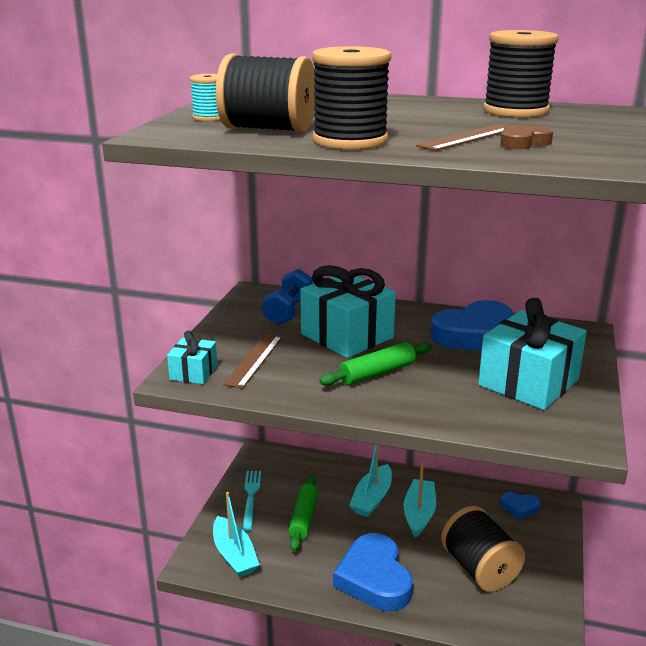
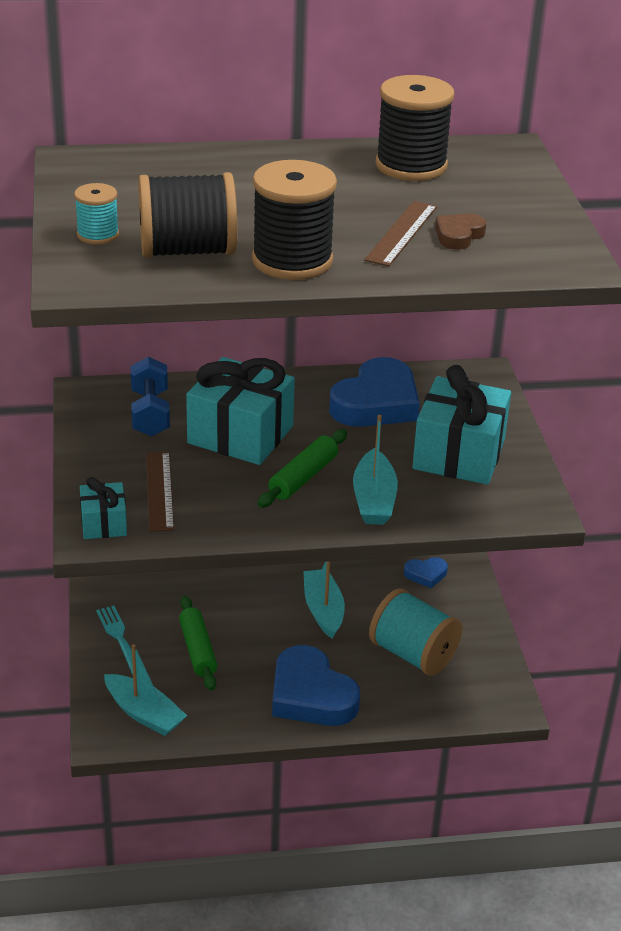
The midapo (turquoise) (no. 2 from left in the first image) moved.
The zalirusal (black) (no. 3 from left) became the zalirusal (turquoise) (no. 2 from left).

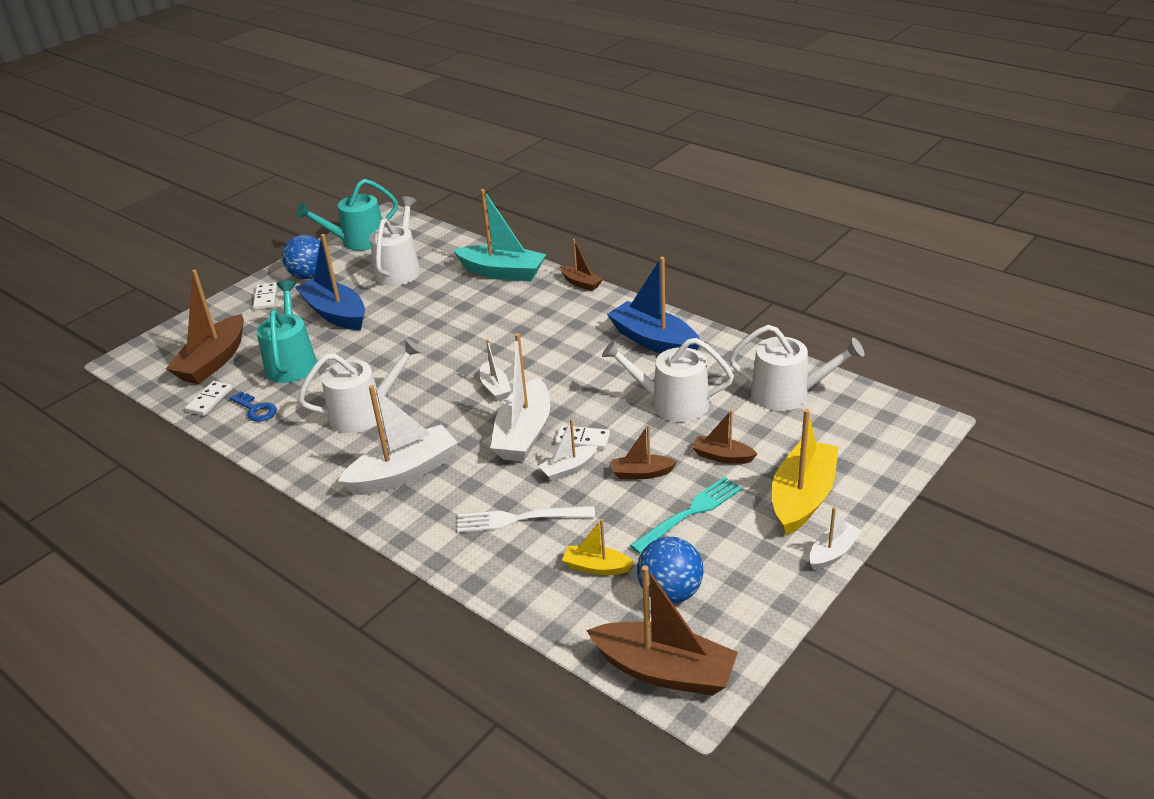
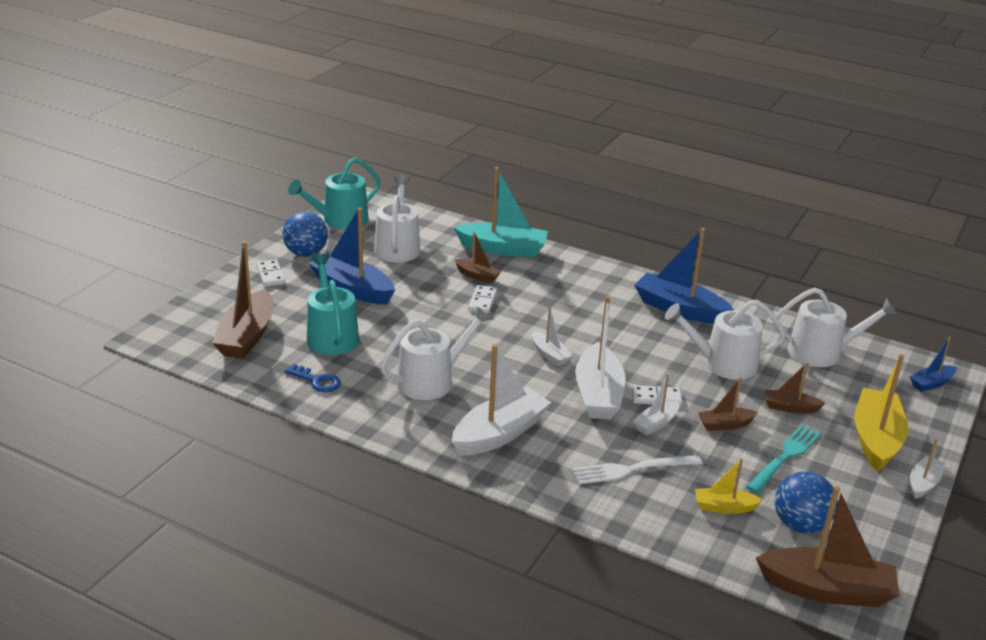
The midapo (brown) (no. 2 from left) moved.
The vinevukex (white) (no. 1 from left in the first image) moved.
The midapo (blue) (no. 3 from left) appeared.

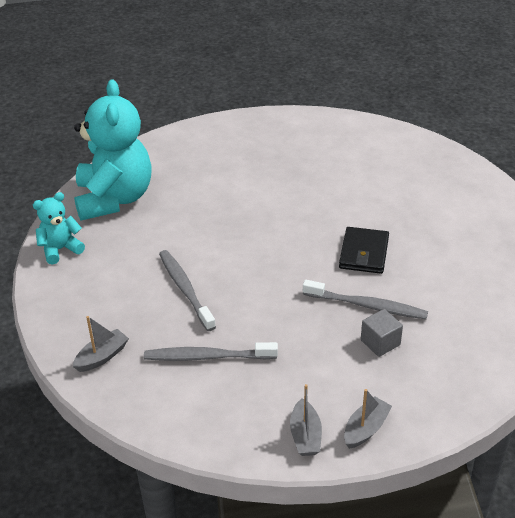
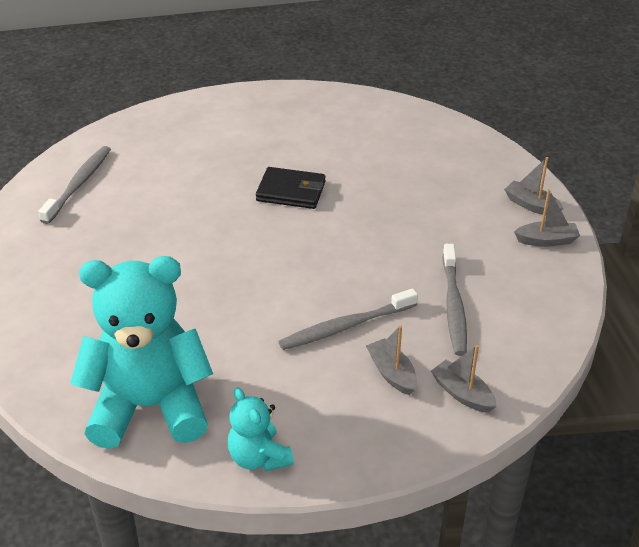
The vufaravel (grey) (no. 3 from left in the first image) moved.
The midapo (grey) (no. 1 from left) appeared.
The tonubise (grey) disappeared.

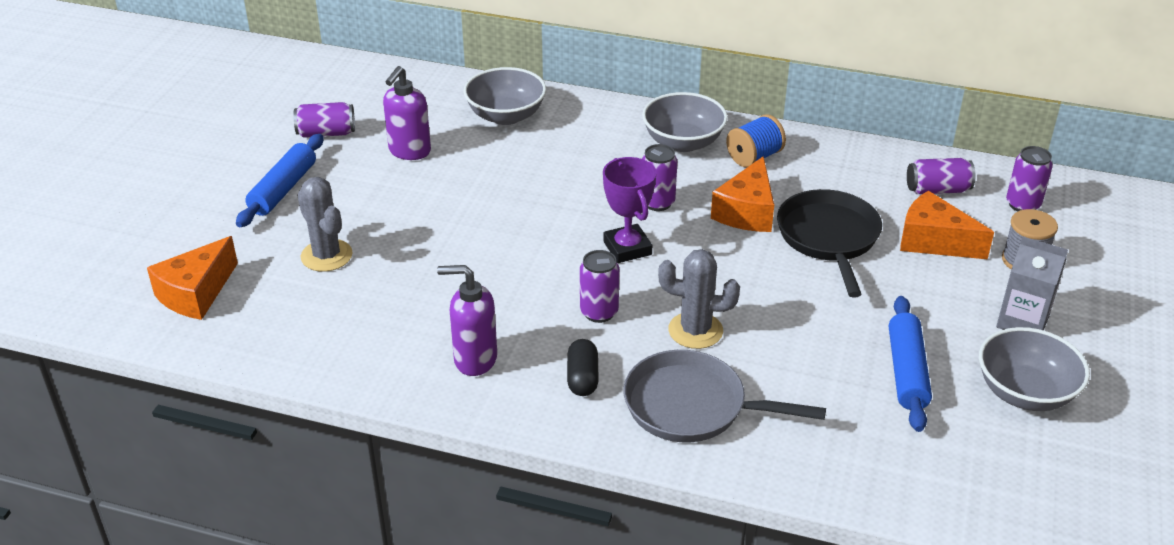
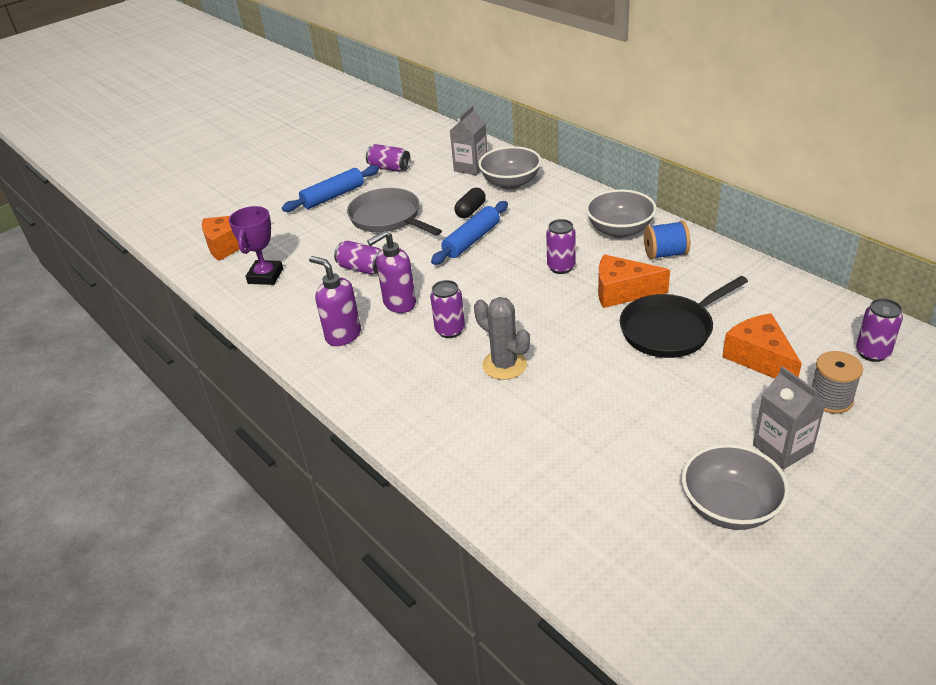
The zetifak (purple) moved.
The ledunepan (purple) (no. 4 from left in the first image) moved.
The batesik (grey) moved.
The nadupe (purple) (no. 1 from left in the first image) moved.
The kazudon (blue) (no. 2 from left) moved.
The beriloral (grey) (no. 1 from left) appeared.
The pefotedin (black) moved.
The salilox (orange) (no. 2 from left) turned 45 degrees clockwise.
The batesik (black) turned 150 degrees counterclockwise.
The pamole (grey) (no. 1 from left) disappeared.

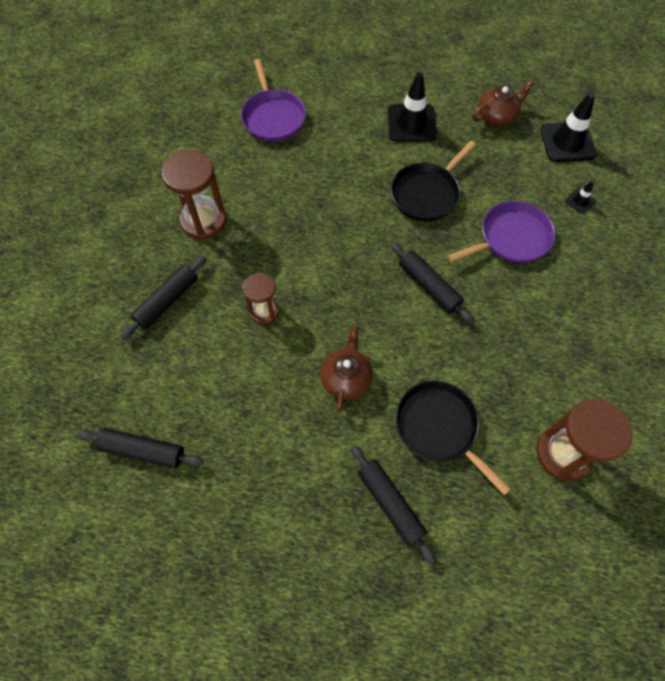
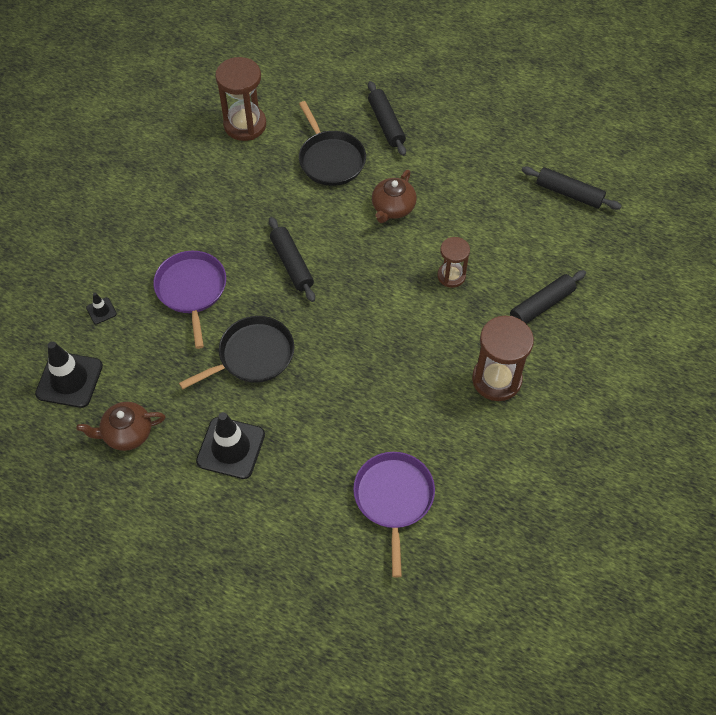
The batesik (purple) (no. 2 from left in the first image) turned 90 degrees clockwise.

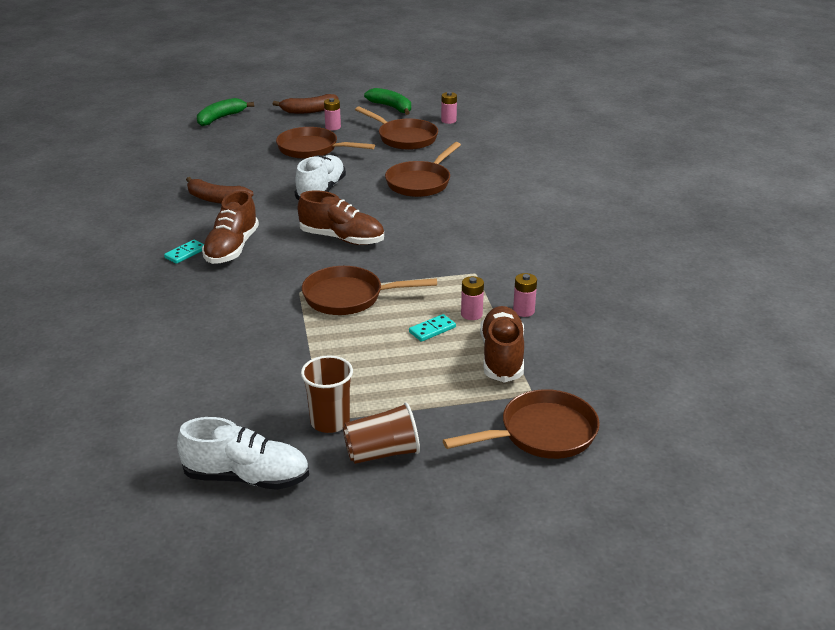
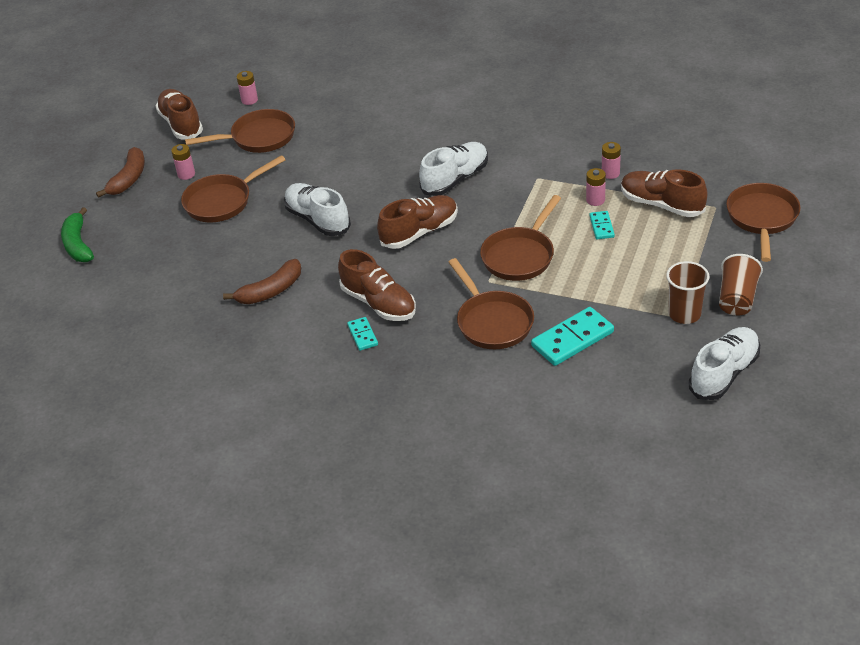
The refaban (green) (no. 2 from left) was replaced by the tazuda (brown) (no. 1 from left).
The tazuda (white) (no. 2 from left) appeared.
The batesik (brown) (no. 4 from left in the first image) moved.
The vinevukex (turquoise) (no. 2 from left) appeared.

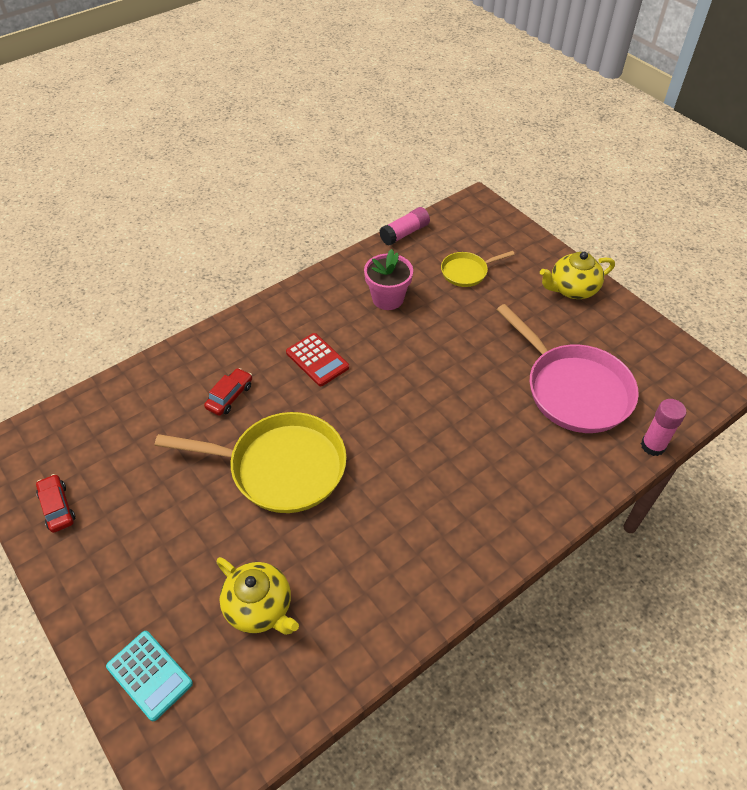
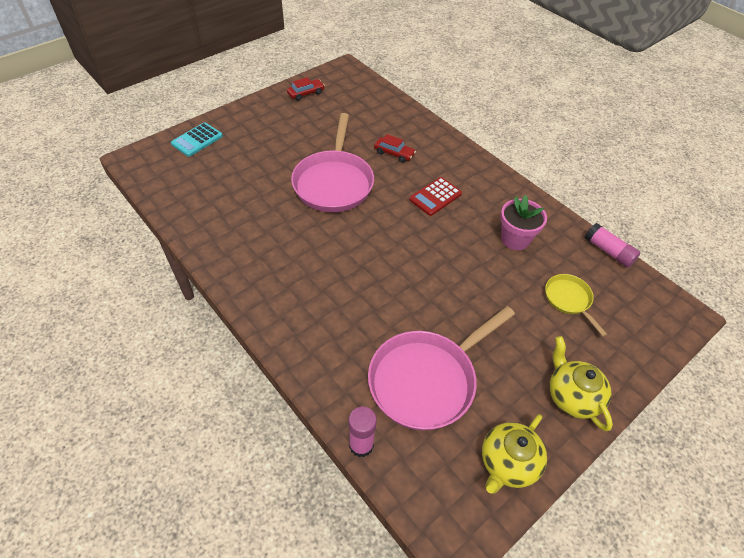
The batesik (yellow) (no. 1 from left) became the batesik (pink) (no. 1 from left).
The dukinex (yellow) (no. 1 from left) moved.

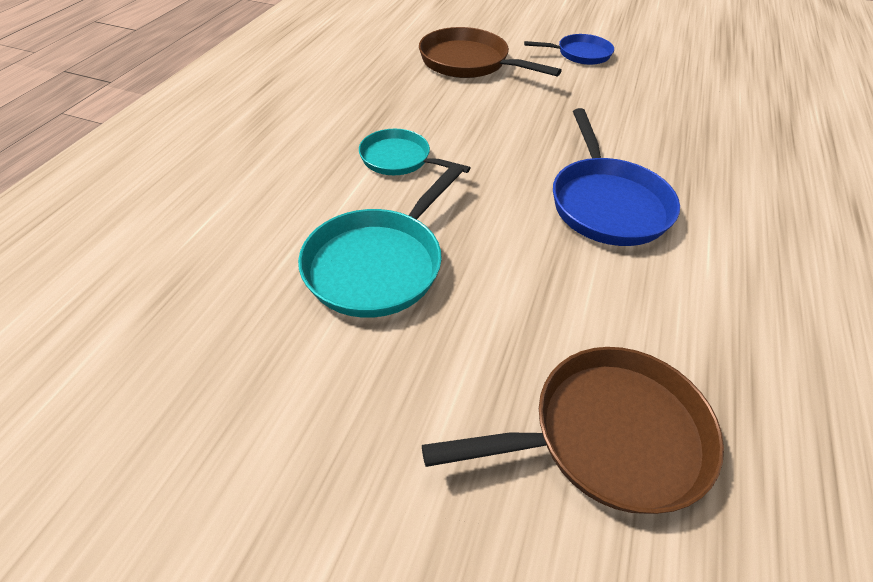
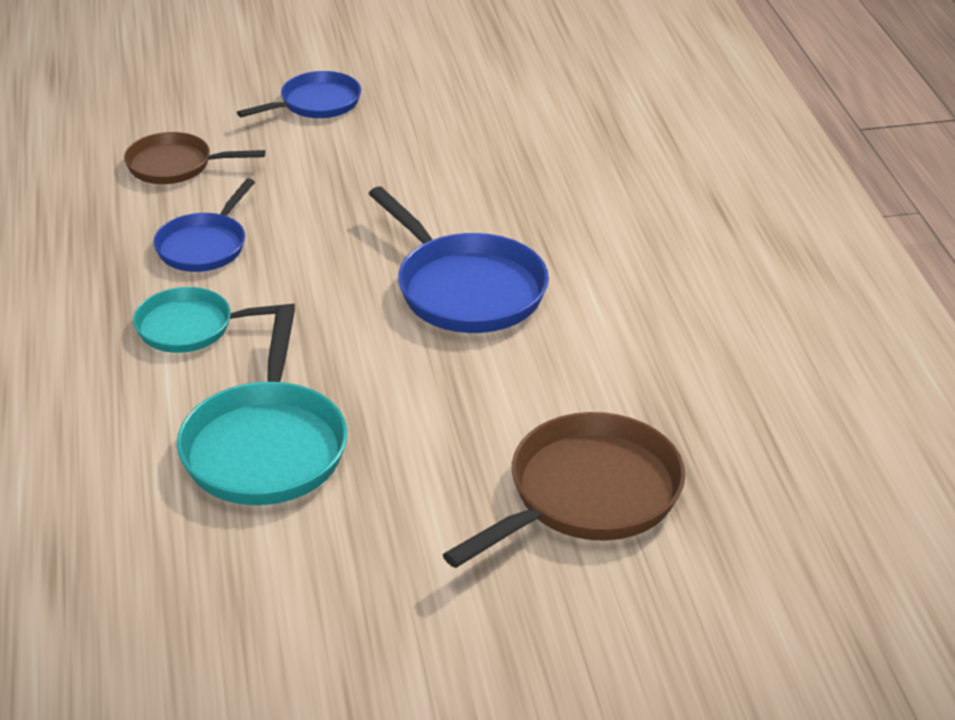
The batesik (brown) (no. 1 from left) changed to 0.63 times the size.
The batesik (blue) (no. 1 from left) appeared.

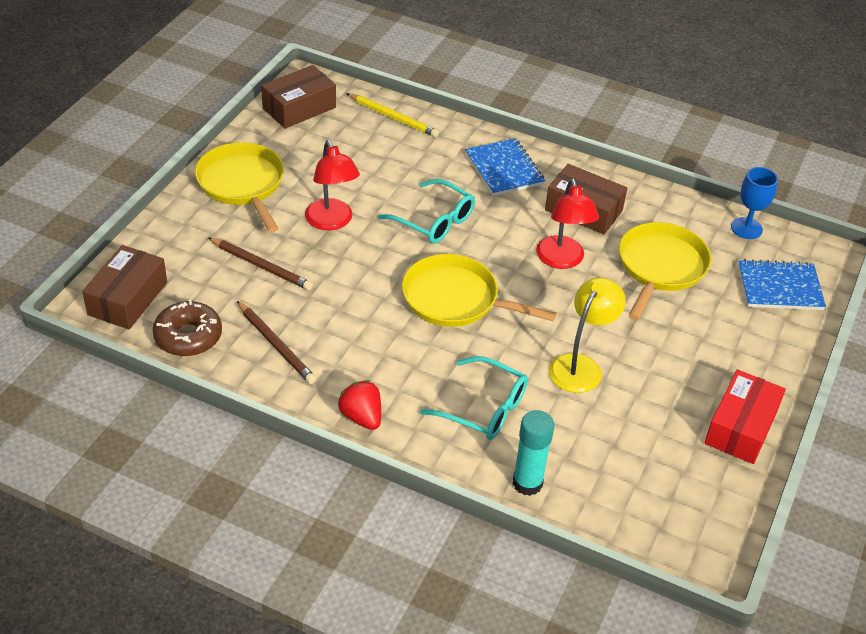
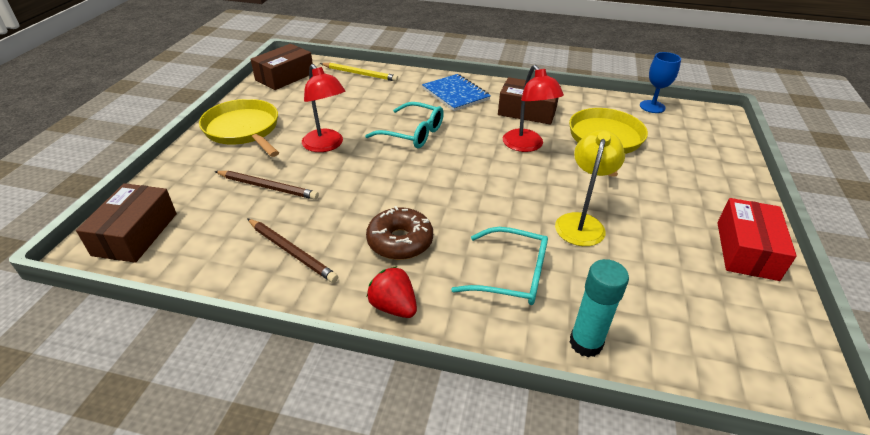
The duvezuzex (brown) moved.
The batesik (yellow) (no. 2 from left) disappeared.
The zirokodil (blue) (no. 2 from left) disappeared.

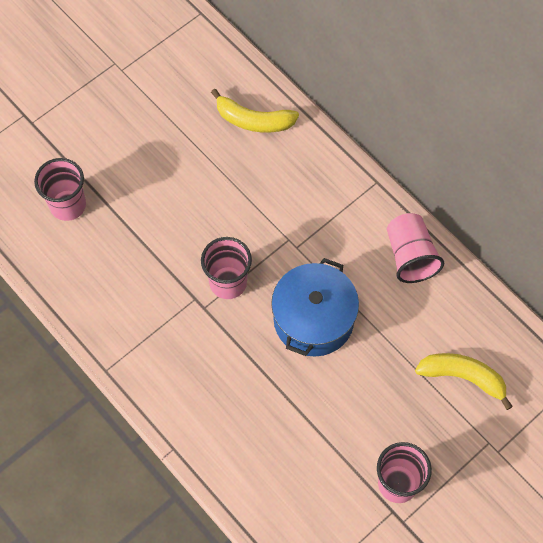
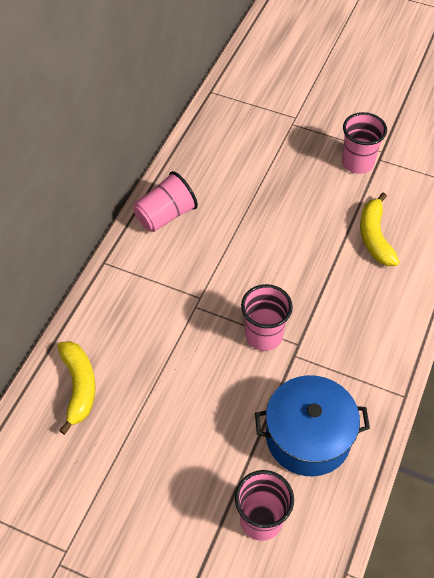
The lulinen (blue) moved.
The refaban (yellow) (no. 2 from left) moved.

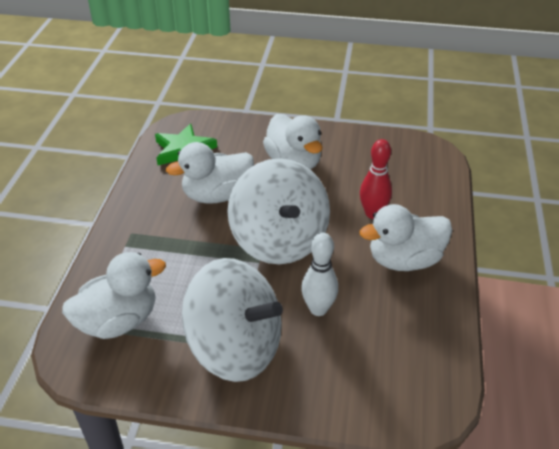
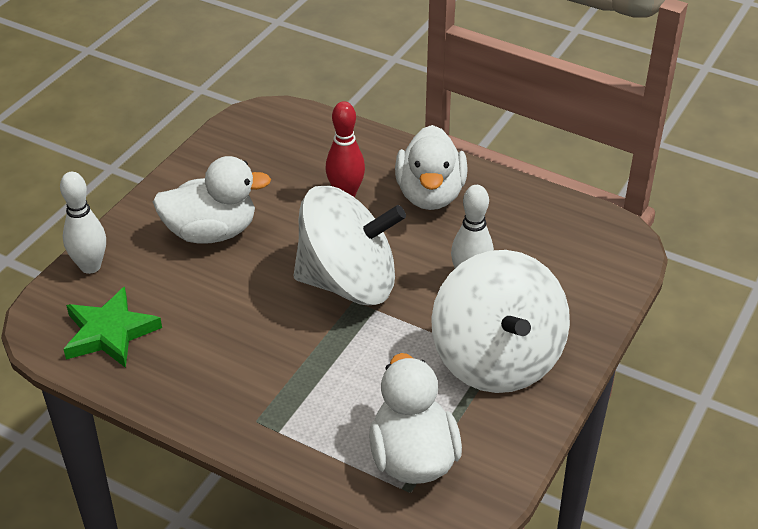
The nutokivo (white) (no. 1 from left) appeared.
The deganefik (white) (no. 1 from left in the first image) turned 120 degrees clockwise.
The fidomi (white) (no. 2 from left) disappeared.

